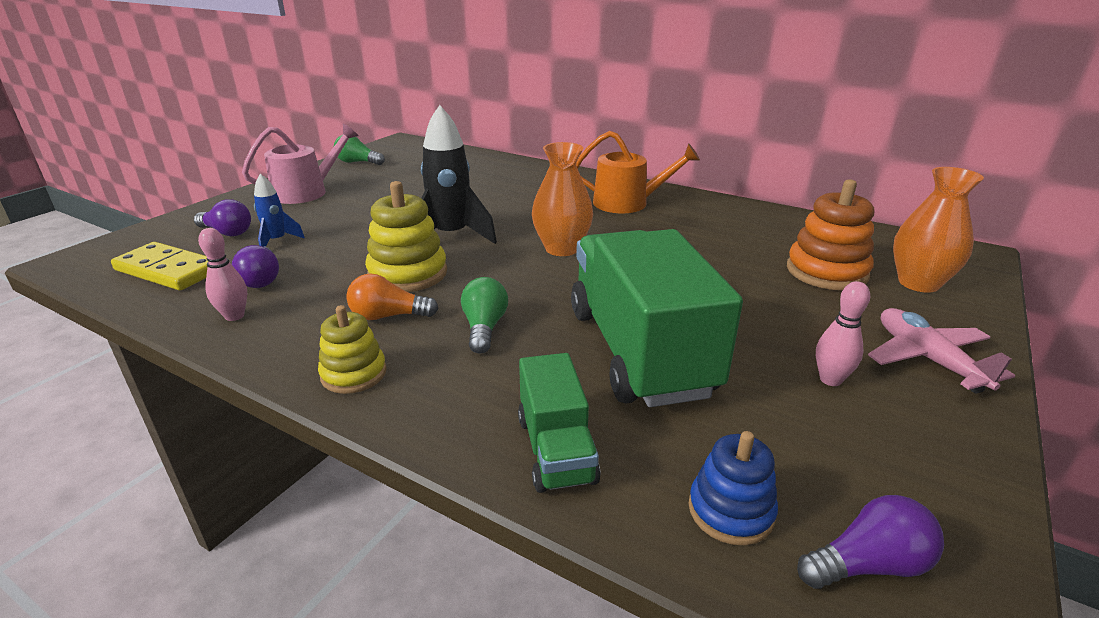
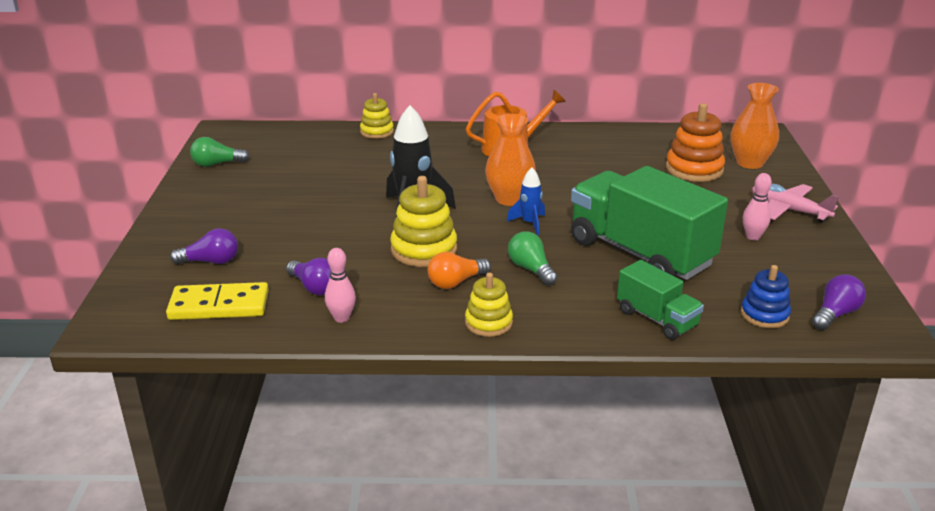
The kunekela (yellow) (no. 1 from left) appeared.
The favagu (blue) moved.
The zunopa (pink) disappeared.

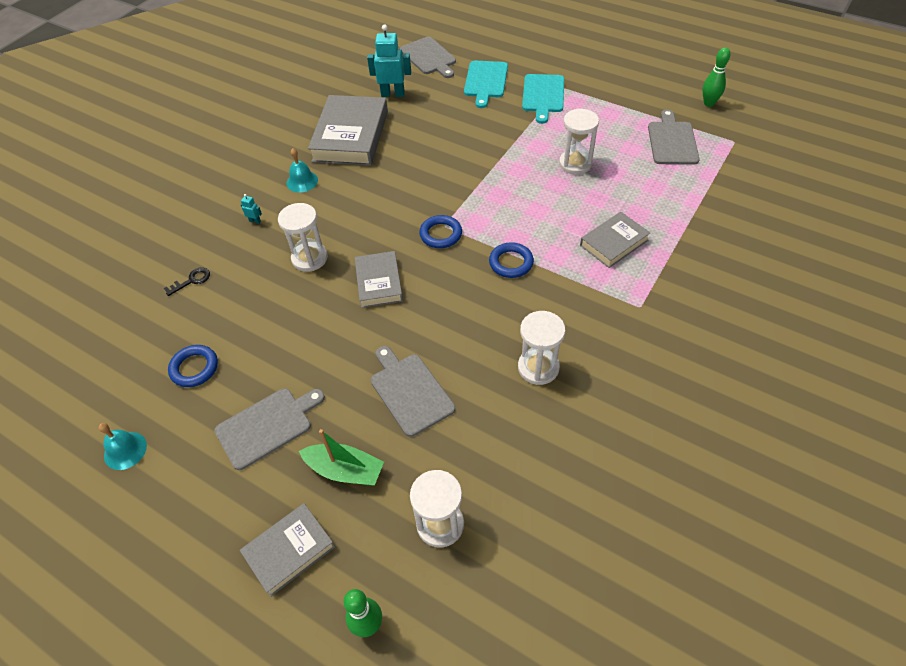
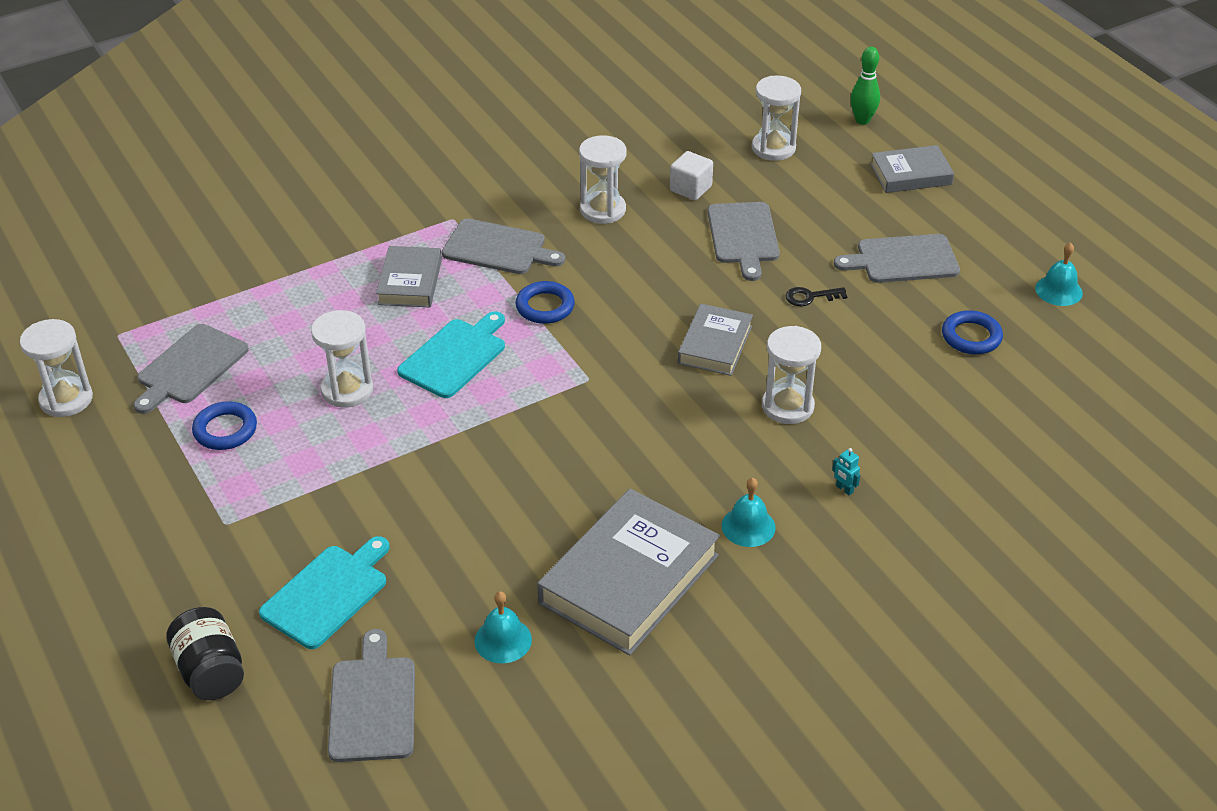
The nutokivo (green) (no. 2 from left) was replaced by the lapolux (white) (no. 1 from left).
The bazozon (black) appeared.
The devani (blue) (no. 2 from left in the first image) moved.
The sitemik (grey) (no. 4 from left in the first image) turned 75 degrees counterclockwise.
The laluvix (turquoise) (no. 2 from left) moved.
The laluvix (grey) (no. 3 from left) appeared.
The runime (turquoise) (no. 2 from left) was replaced by the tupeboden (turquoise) (no. 1 from left).
The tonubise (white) appeared.
The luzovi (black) moved.
The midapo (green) disappeared.

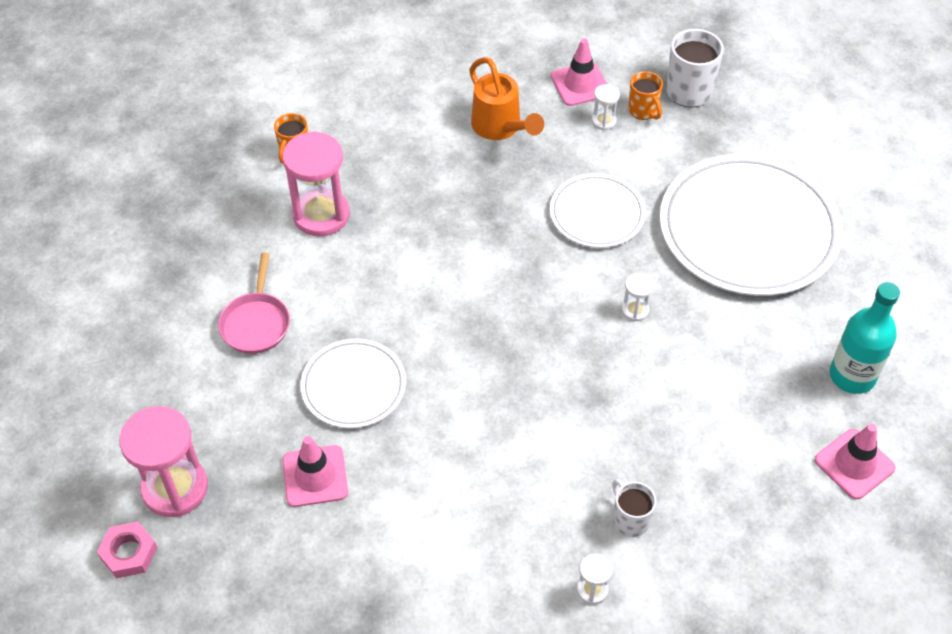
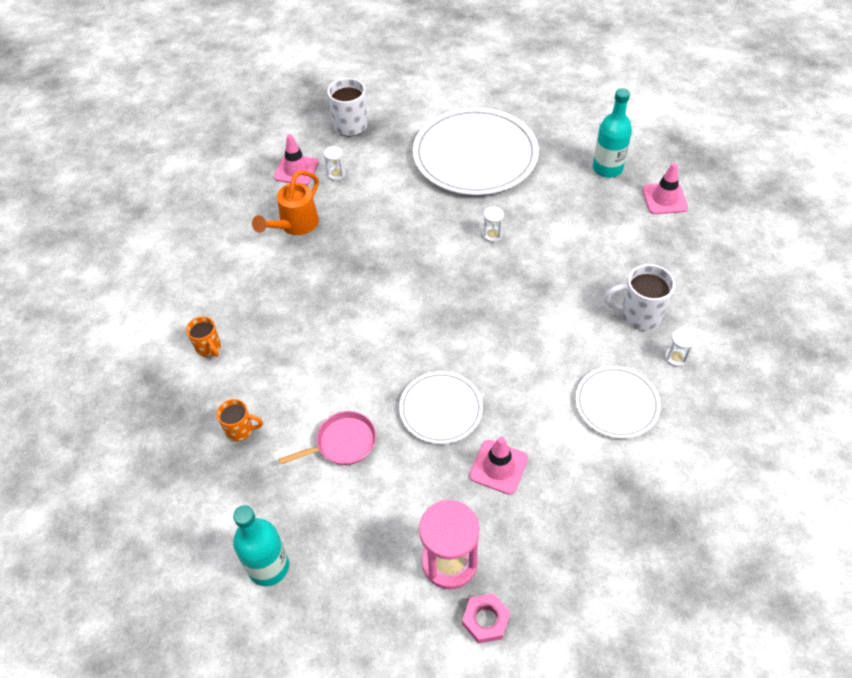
The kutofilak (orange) (no. 2 from left) moved.
The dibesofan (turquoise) (no. 1 from left) appeared.
The zunopa (orange) turned 120 degrees clockwise.
The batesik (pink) turned 60 degrees counterclockwise.
The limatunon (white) (no. 2 from left in the first image) moved.
The kutofilak (white) (no. 1 from left in the first image) changed to 1.62 times the size.
The lapolux (pink) (no. 2 from left) disappeared.

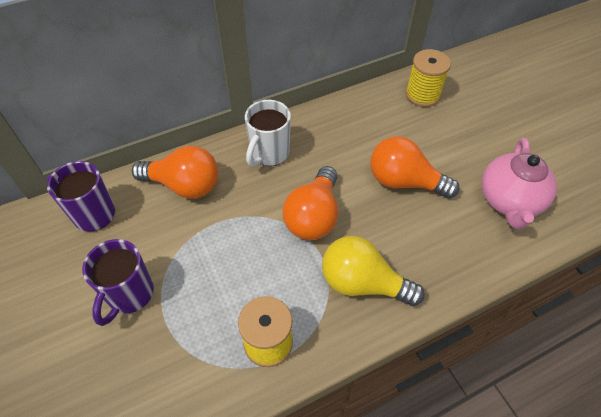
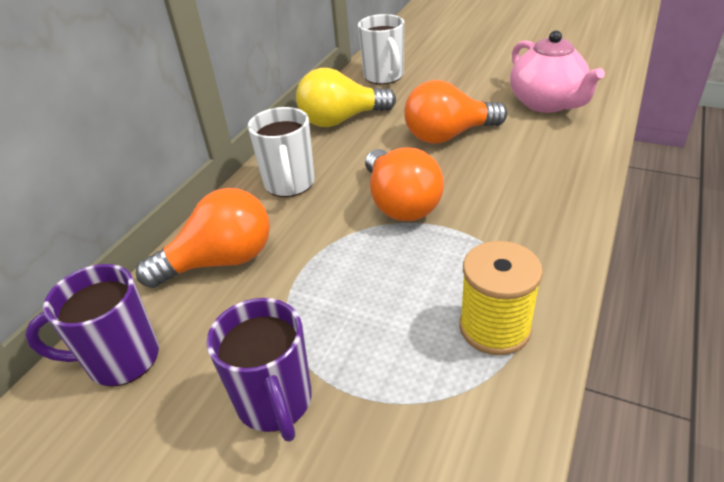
The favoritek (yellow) moved.
The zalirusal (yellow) (no. 2 from left) was replaced by the kutofilak (white) (no. 2 from left).

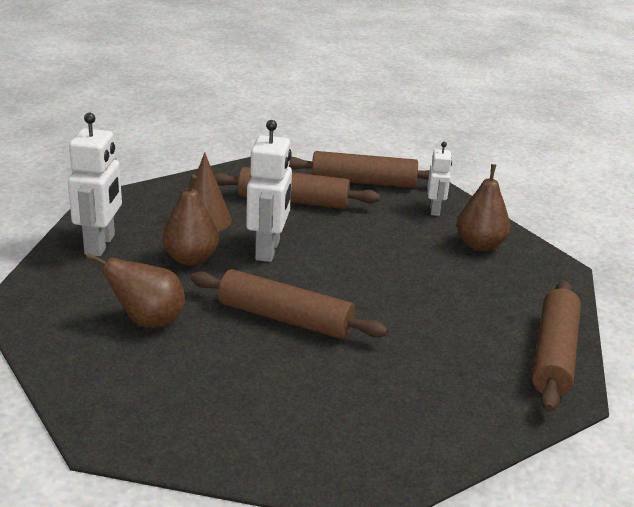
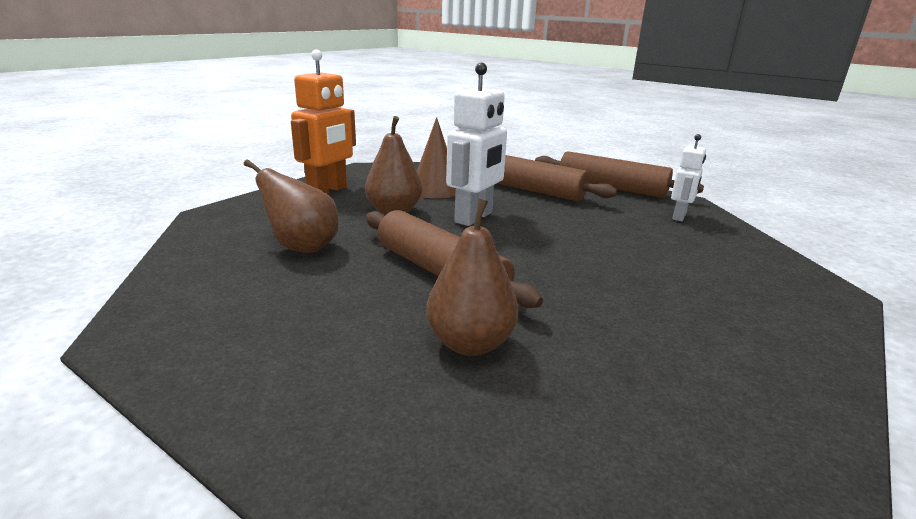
The runime (white) (no. 1 from left) became the runime (orange).
The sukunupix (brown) (no. 3 from left) moved.
The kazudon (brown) (no. 4 from left) disappeared.

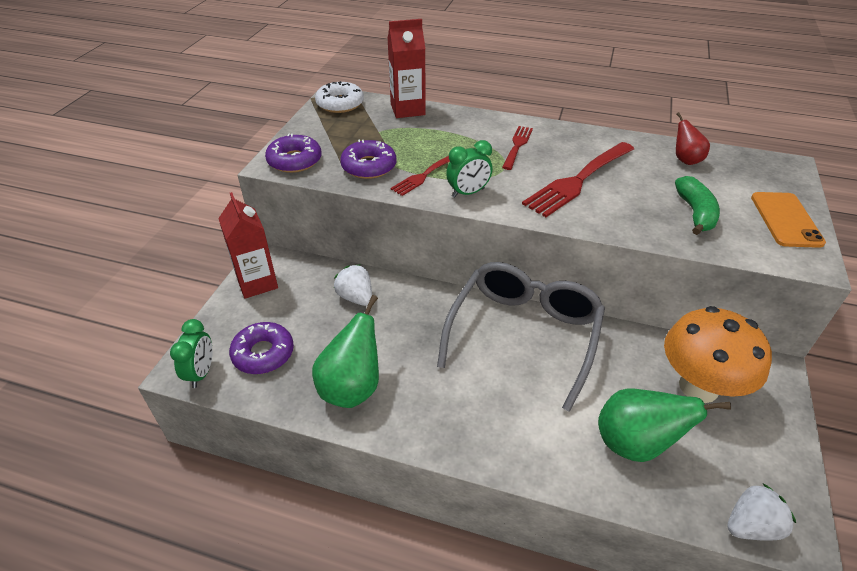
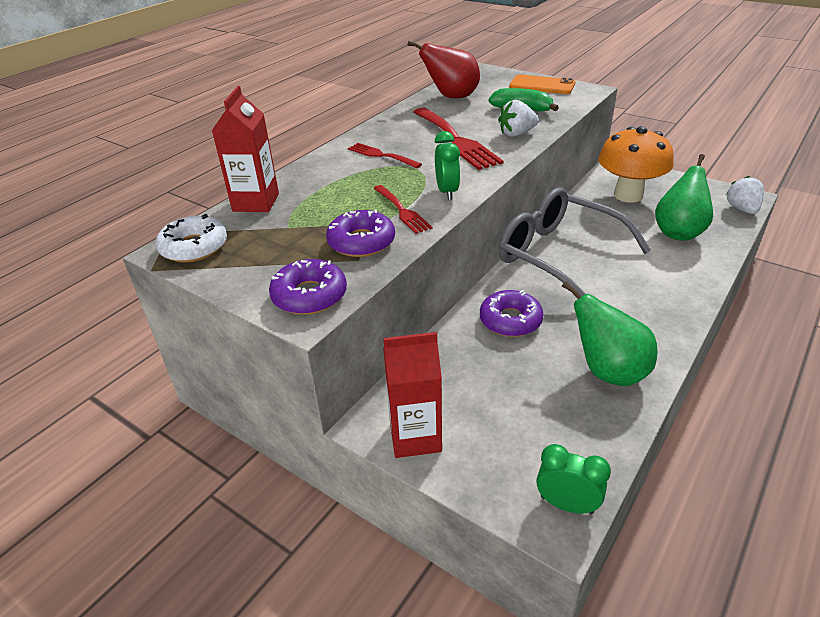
The sukunupix (red) changed to 1.72 times the size.
The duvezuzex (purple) (no. 1 from left in the first image) moved.
The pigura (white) (no. 1 from left) moved.

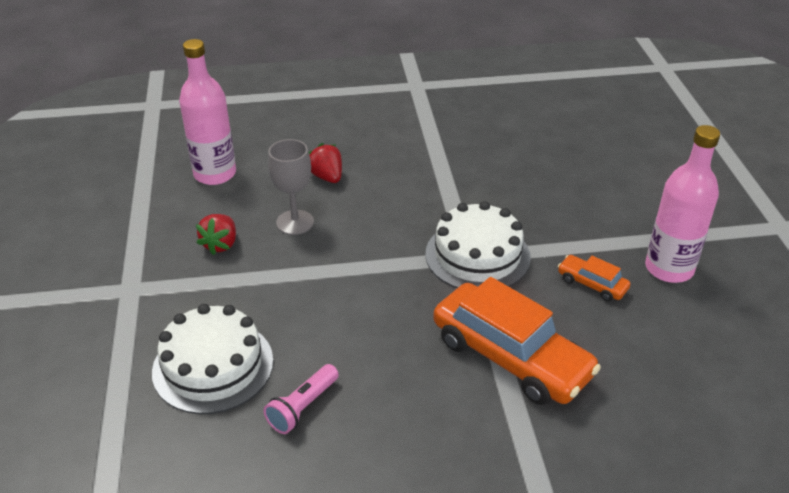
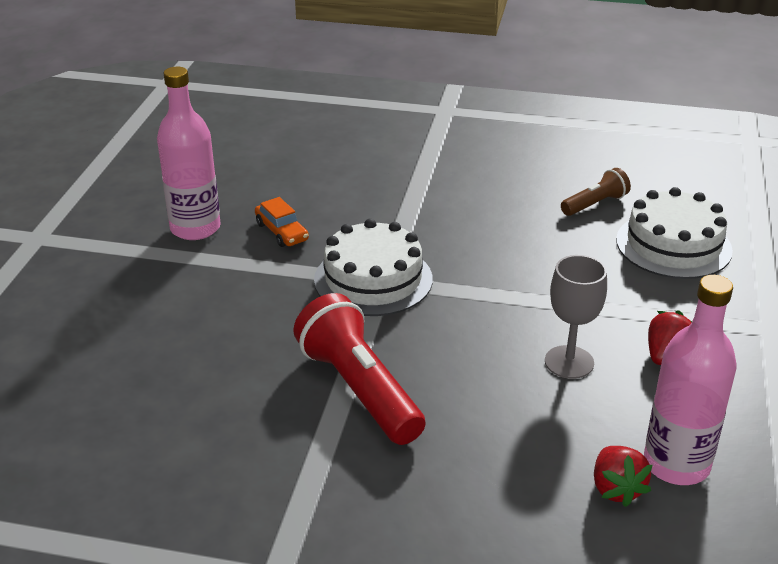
The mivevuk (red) appeared.
The mivevuk (pink) became the mivevuk (brown).
The pigura (red) (no. 2 from left in the first image) moved.
The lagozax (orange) (no. 1 from left) disappeared.

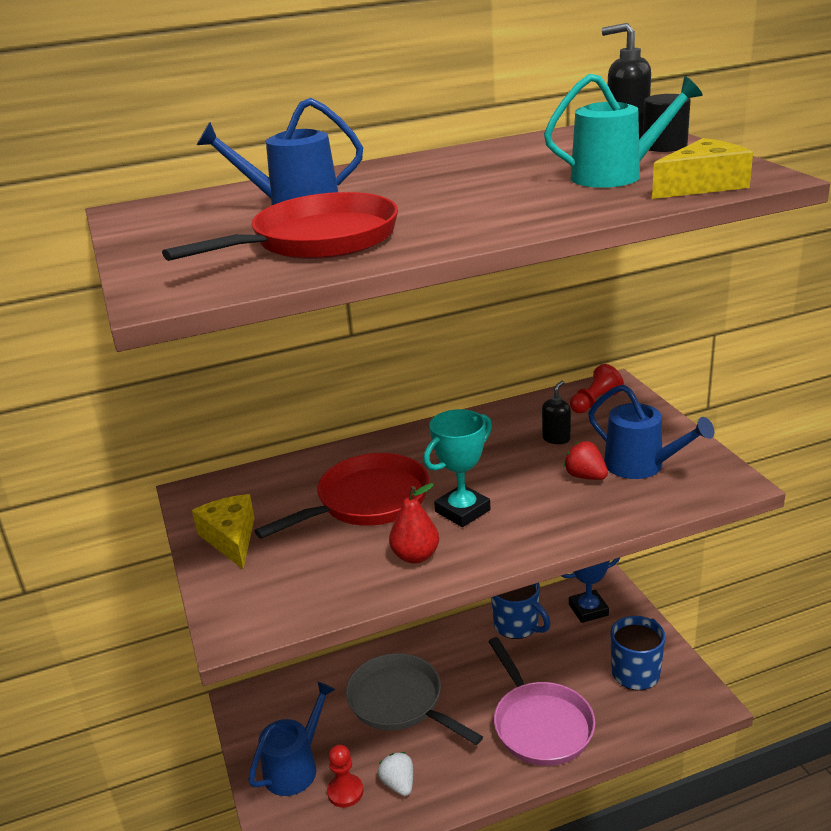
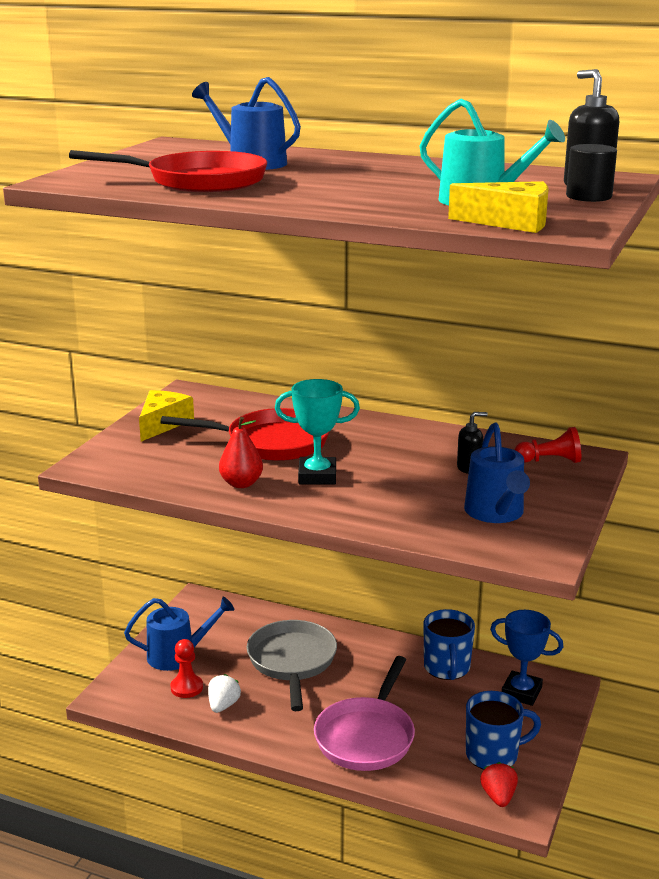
The pigura (red) moved.

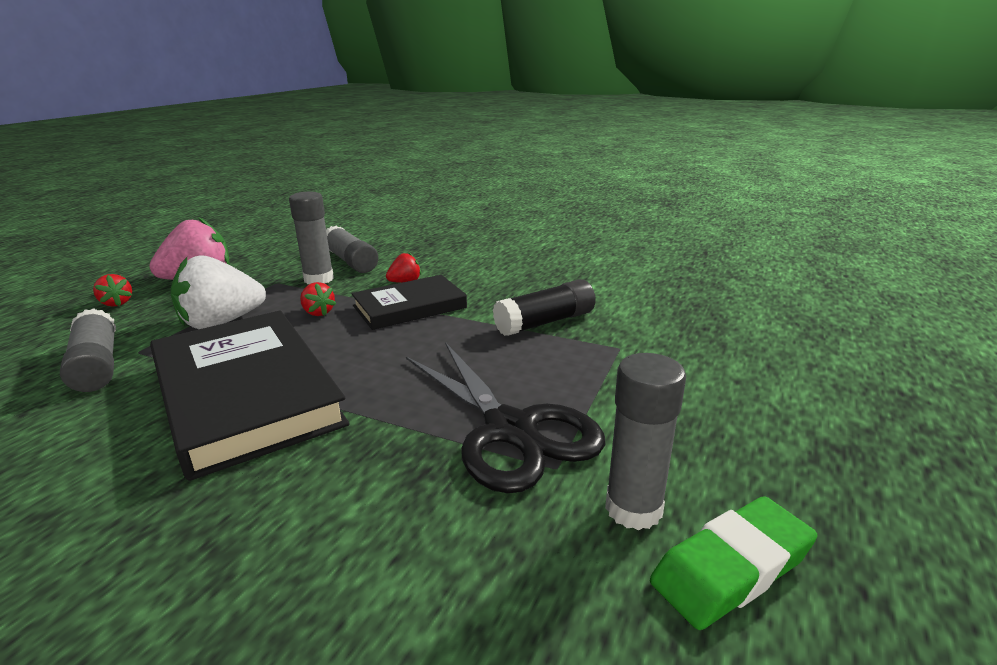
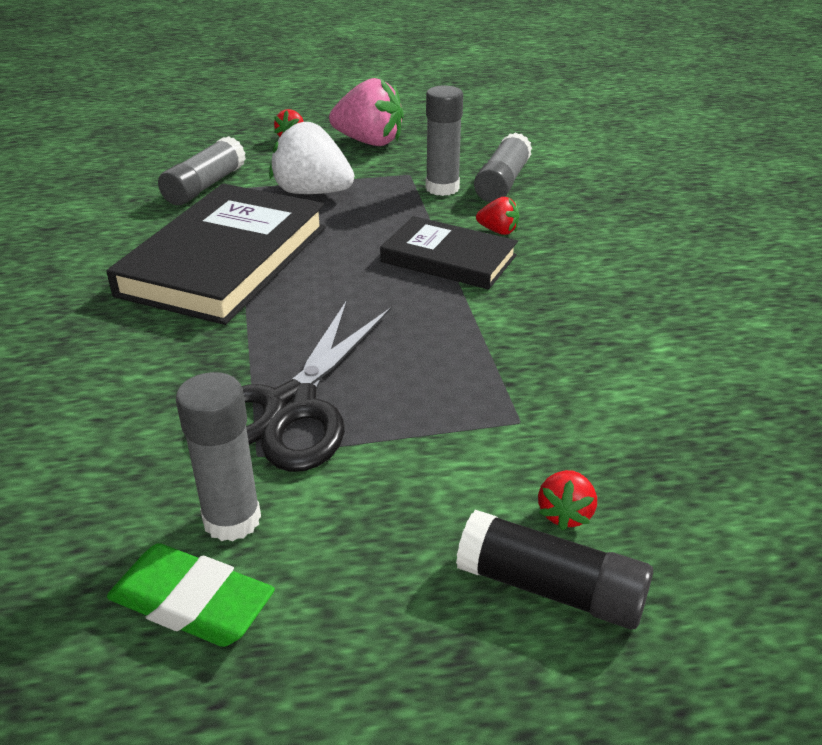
The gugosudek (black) moved.
The pigura (red) (no. 2 from left in the first image) moved.

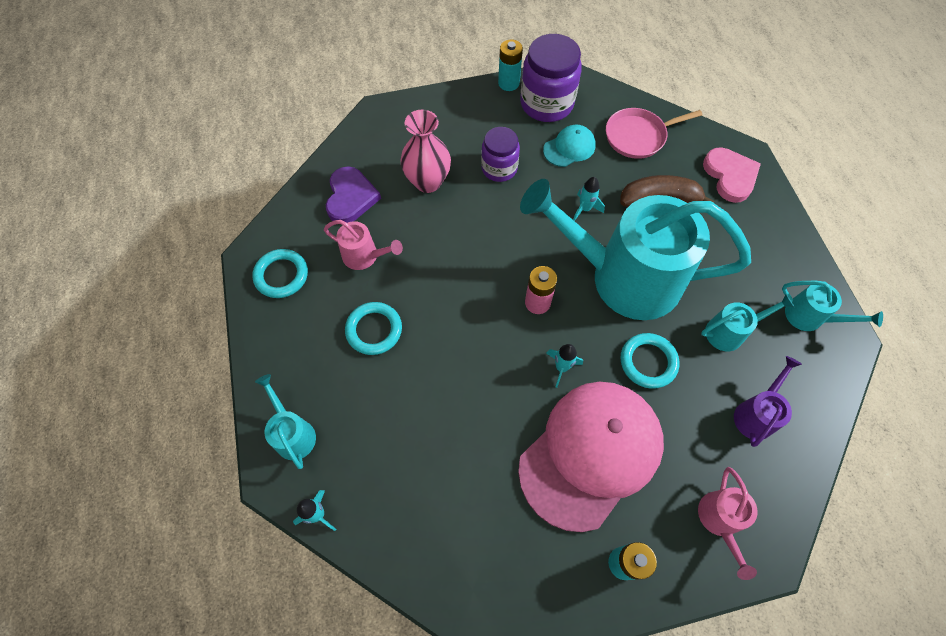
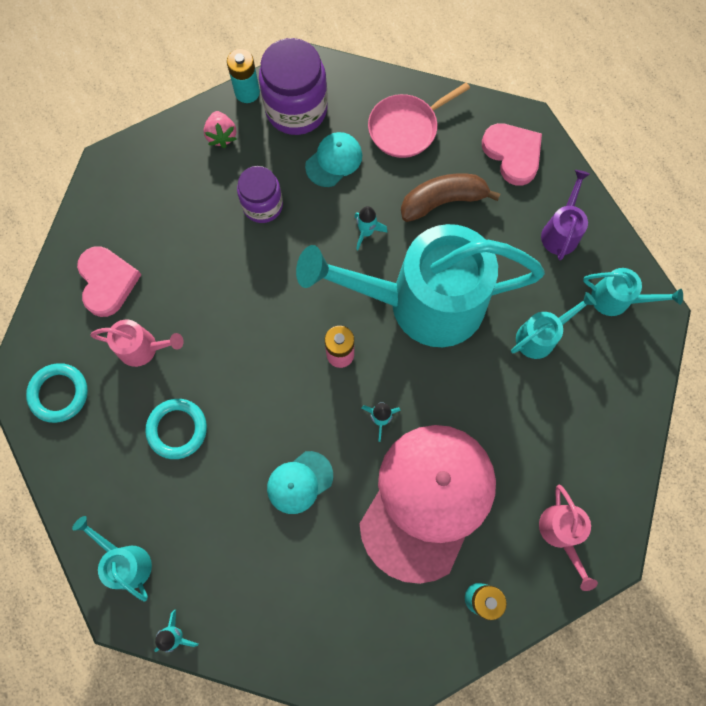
The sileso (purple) became the sileso (pink) (no. 1 from left).
The pigura (pink) appeared.
The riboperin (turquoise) (no. 1 from left) appeared.
The zunopa (purple) moved.
The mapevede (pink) disappeared.
The devani (turquoise) (no. 3 from left) disappeared.

